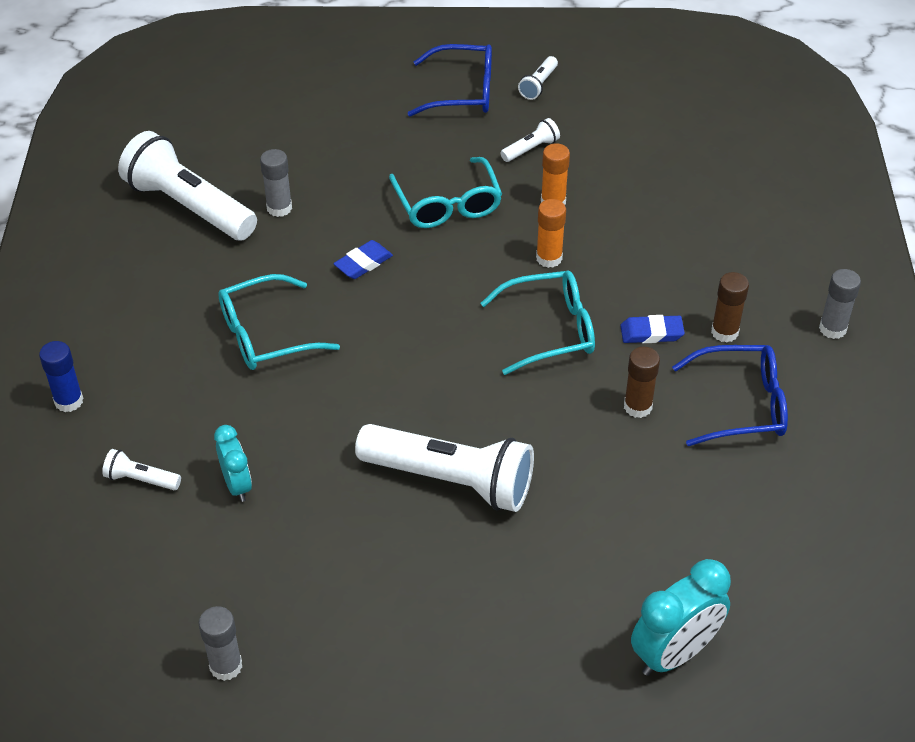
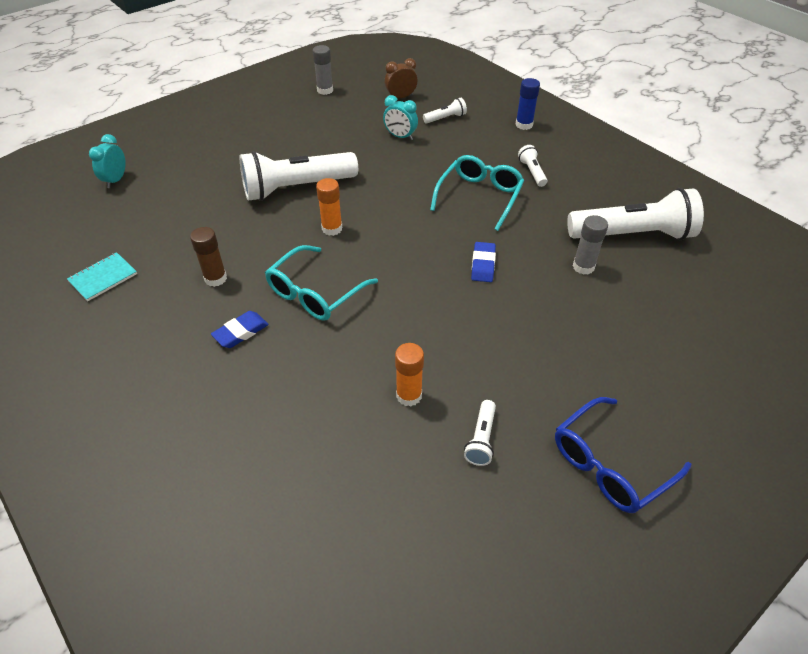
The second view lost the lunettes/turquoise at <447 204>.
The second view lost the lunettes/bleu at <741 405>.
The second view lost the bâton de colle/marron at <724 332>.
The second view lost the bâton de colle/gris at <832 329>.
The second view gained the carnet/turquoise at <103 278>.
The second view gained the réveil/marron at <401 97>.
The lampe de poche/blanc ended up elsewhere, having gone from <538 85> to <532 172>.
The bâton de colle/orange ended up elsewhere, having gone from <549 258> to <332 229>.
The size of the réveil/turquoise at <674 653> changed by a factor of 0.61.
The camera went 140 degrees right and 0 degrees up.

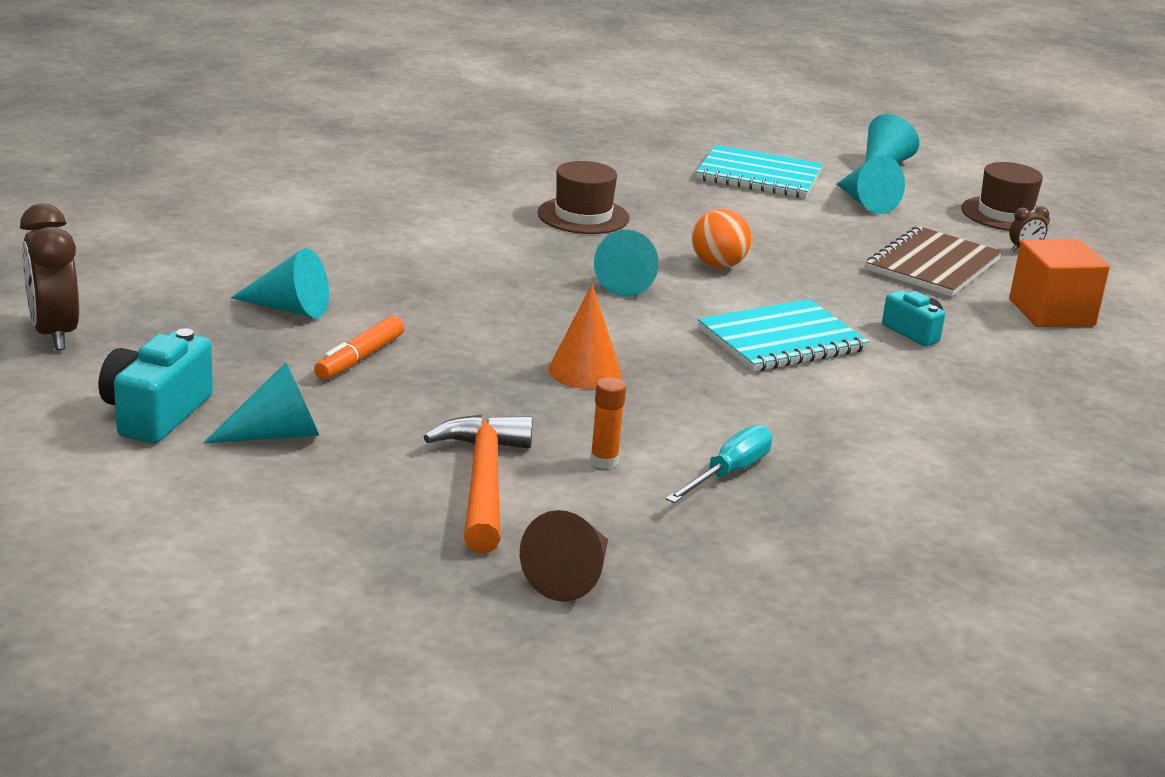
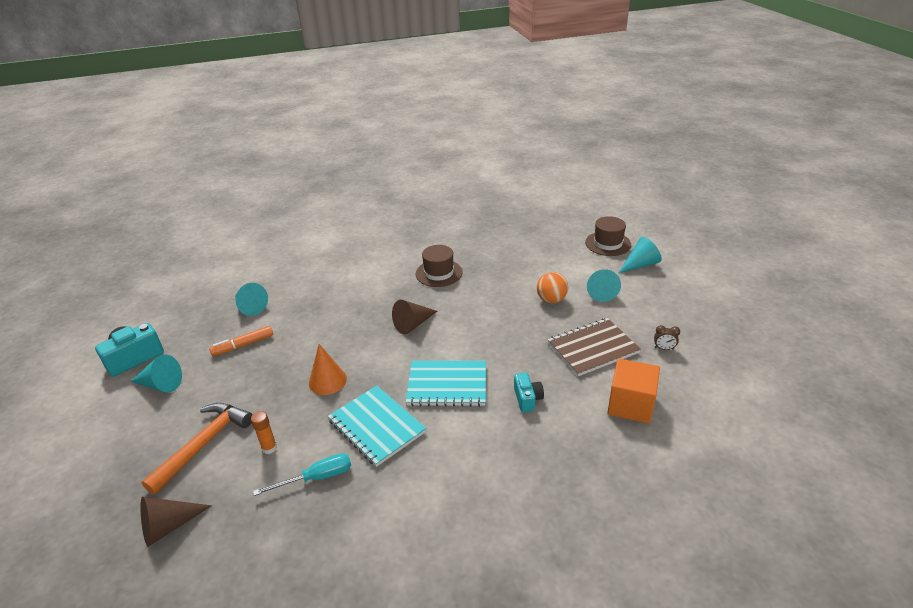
The second view lost the réveil/marron at <54 334>.
The balle/orange ended up elsewhere, having gone from <718 265> to <551 300>.
The carnet/turquoise ended up elsewhere, having gone from <759 176> to <376 426>.
The chapeau/marron ended up elsewhere, having gone from <1005 214> to <608 243>.
What was the cône/turquoise at <630 283> turned into the cône/marron at <413 324>.
The camera went 35 degrees right and 10 degrees up.

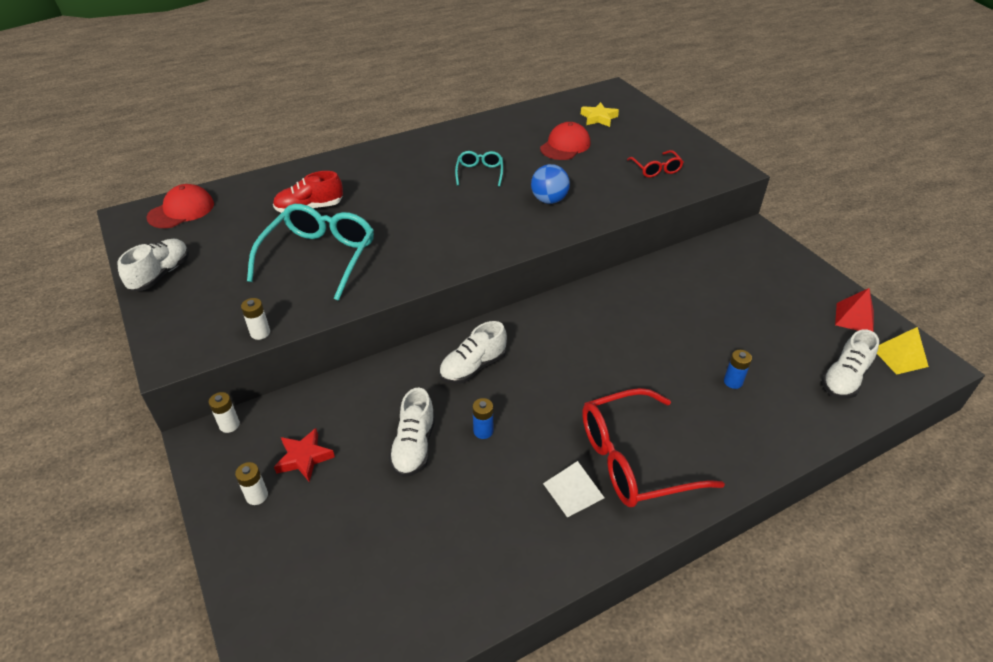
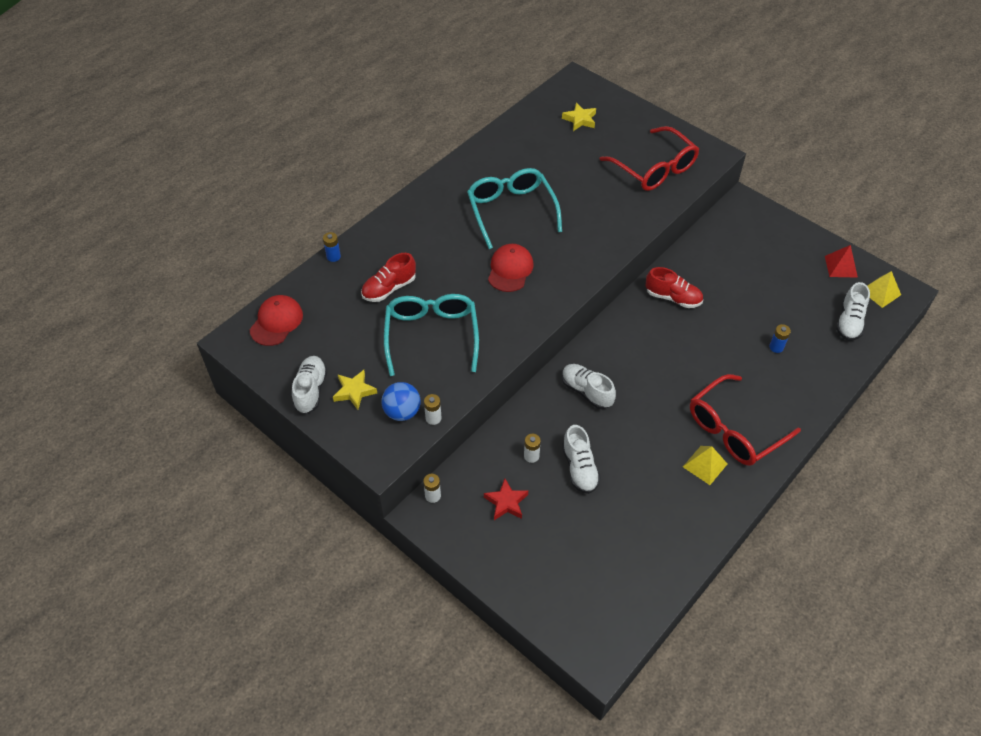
The second view gained the étoile/jaune at <354 391>.
The second view gained the chaussure/rouge at <673 298>.
The pile/blanc ended up elsewhere, having gone from <257 496> to <531 456>.
The pile/bleu ended up elsewhere, having gone from <483 431> to <333 256>.
The balle/bleu ended up elsewhere, having gone from <549 200> to <402 412>.
The casquette/rouge ended up elsewhere, having gone from <565 146> to <510 269>.
What was the pyramide/blanc at <573 490> turned into the pyramide/jaune at <705 465>.
The chaussure/blanc at <473 367> ended up facing another way, 105 degrees clockwise from before.
The size of the lunettes/turquoise at <479 173> changed by a factor of 1.96.
The size of the lunettes/rouge at <656 169> changed by a factor of 1.96.
The camera went 20 degrees left and 10 degrees up.

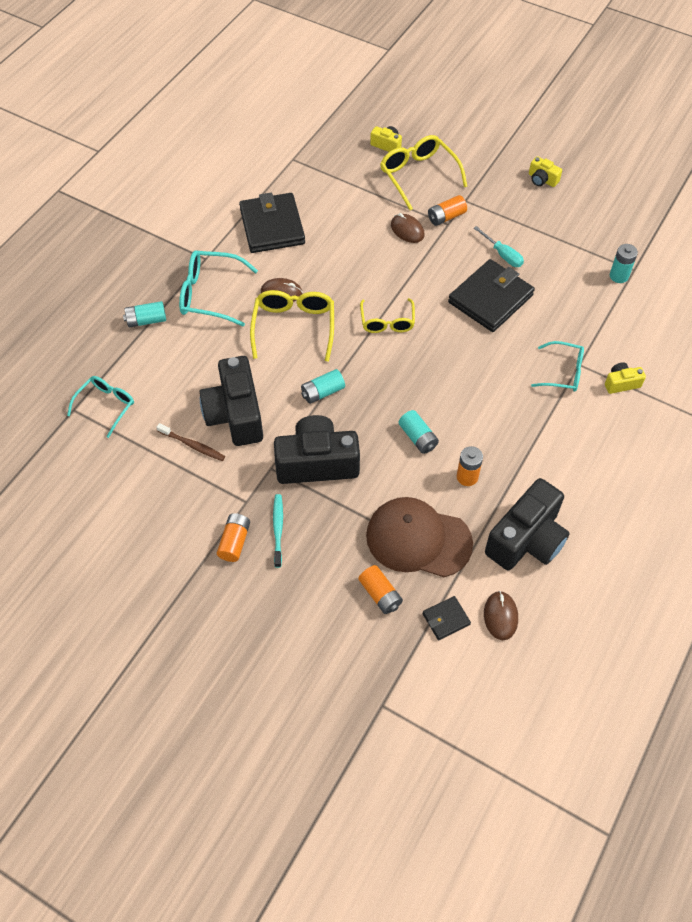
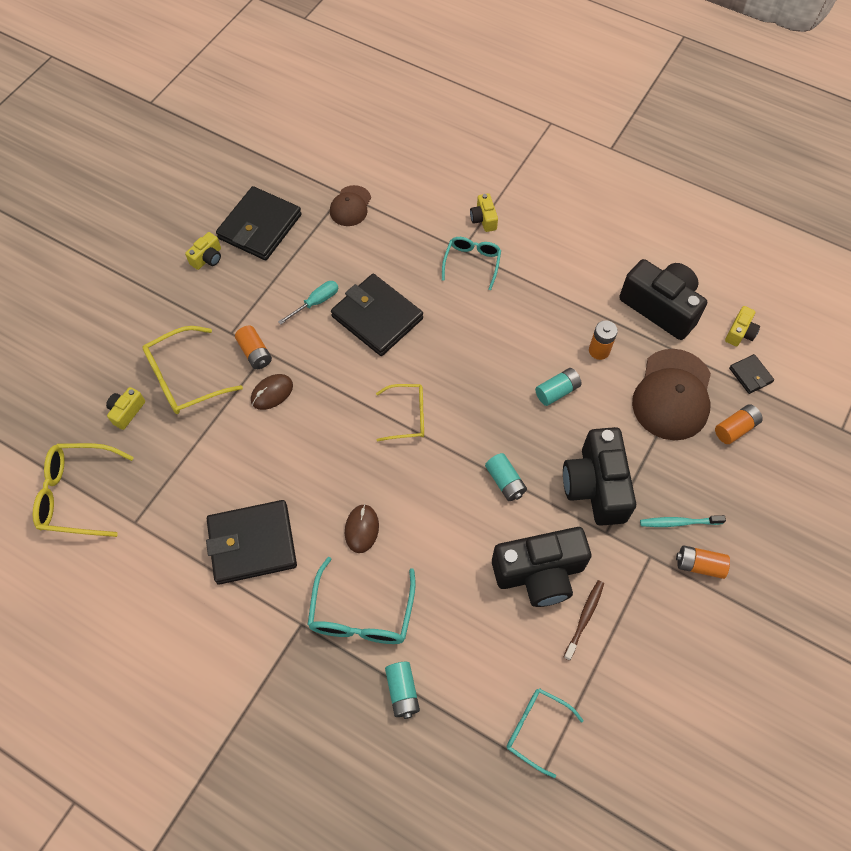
The second view gained the portefeuille/noir at <260 227>.
The lunettes/jaune ended up elsewhere, having gone from <294 327> to <77 494>.
Where the souris/marron stood at <500 616>, the appareil photo/jaune came to stand at <740 333>.
Where the pile/turquoise stood at <619 276>, the casquette/marron came to stand at <350 206>.
The camera went 90 degrees left and 5 degrees up.

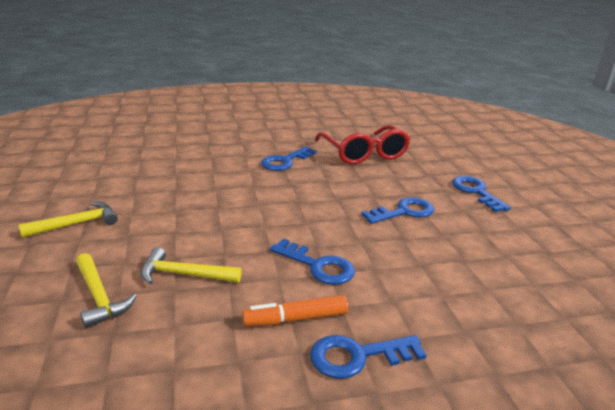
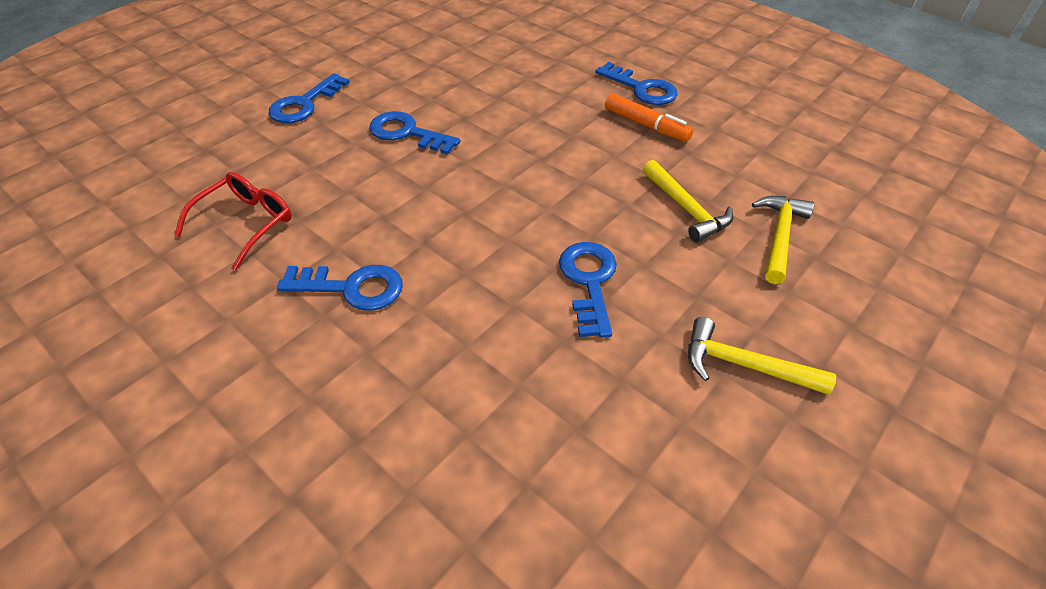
The clé/bleu ended up elsewhere, having gone from <318 266> to <589 281>.
The size of the lunettes/rouge at <364 154> changed by a factor of 0.65.
The camera went 125 degrees left and 20 degrees up.

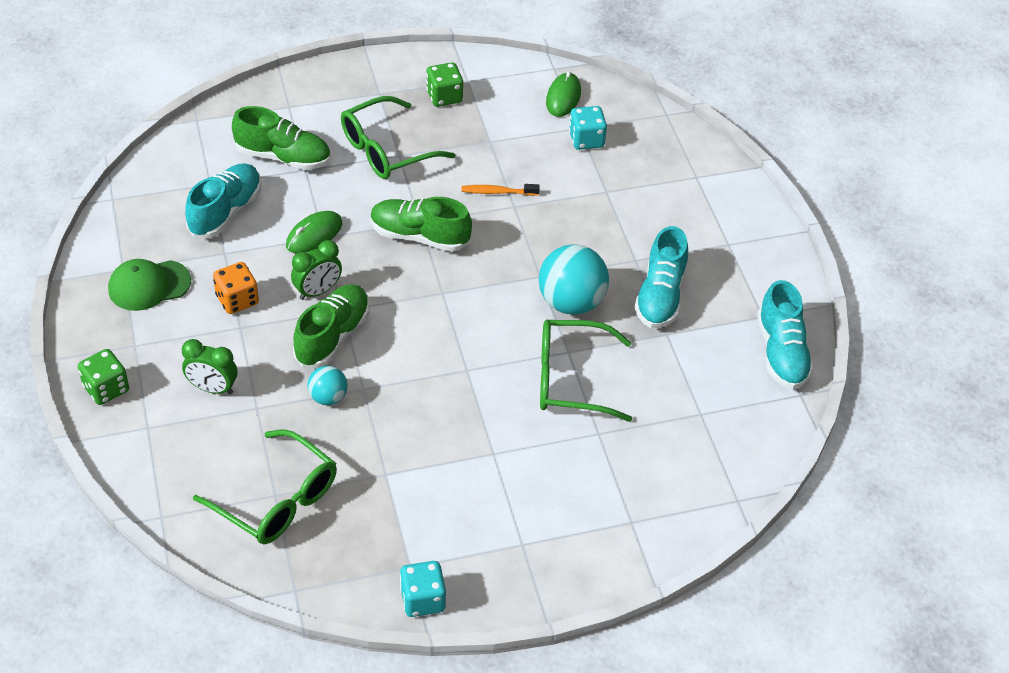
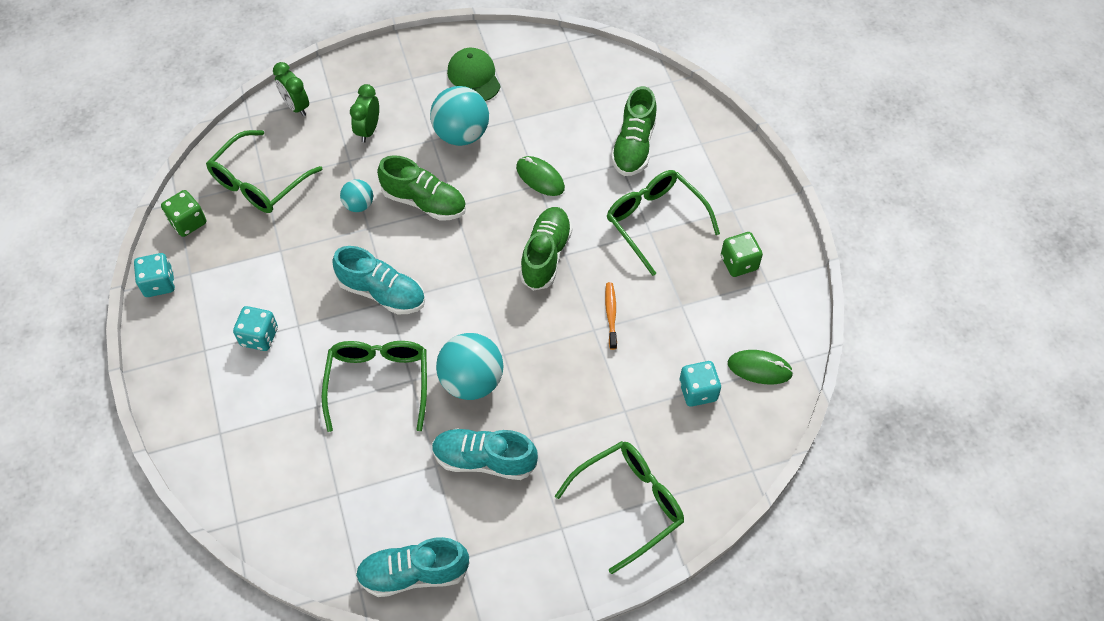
The second view gained the dé/turquoise at <259 336>.
The second view gained the lunettes/vert at <629 503>.
The dé/vert ended up elsewhere, having gone from <106 389> to <188 222>.
The chaussure/turquoise ended up elsewhere, having gone from <226 211> to <382 293>.
The réveil/vert ended up elsewhere, having gone from <318 291> to <296 106>.
Where the dé/orange stood at <237 300>, the balle/turquoise came to stand at <461 134>.
The camera went 90 degrees right and 10 degrees up.

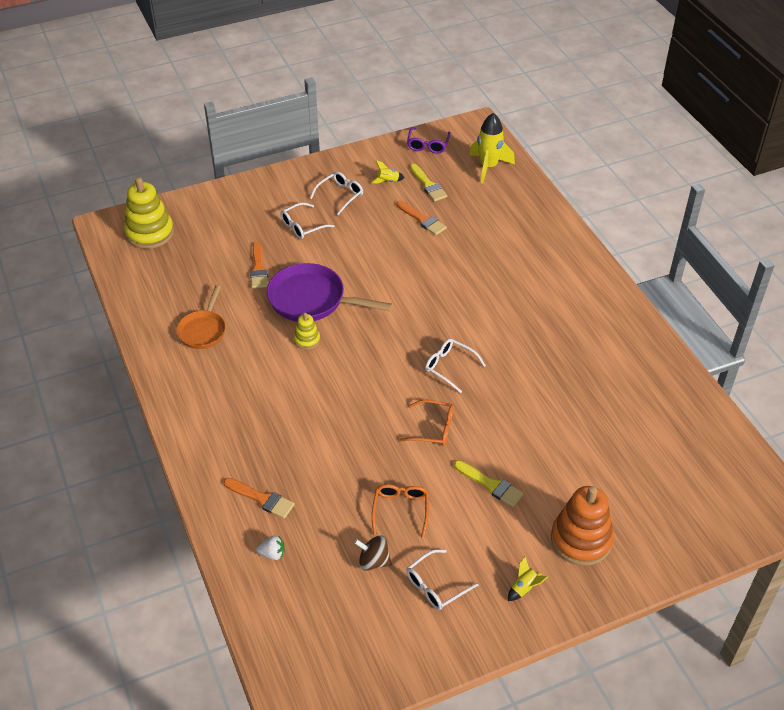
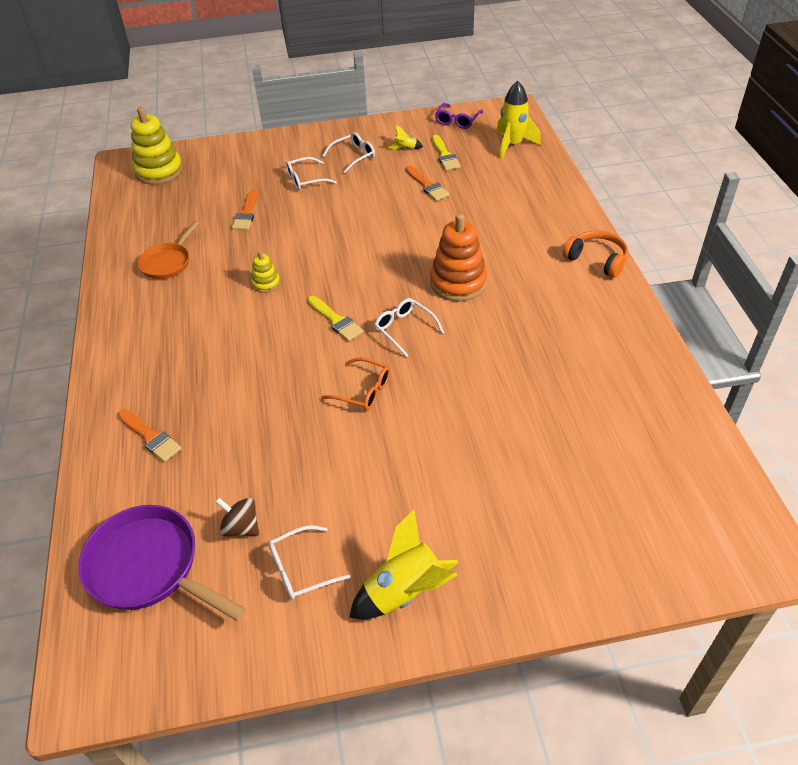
The second view lost the fraise/blanc at <272 554>.
The second view lost the lunettes/orange at <400 510>.
The second view gained the casque audio/orange at <597 260>.
The poêle/violet ended up elsewhere, having gone from <311 300> to <149 567>.
The pinceau/jaune ended up elsewhere, having gone from <491 485> to <336 320>.
The jouet à empiler/orange ended up elsewhere, having gone from <581 540> to <458 283>.
The size of the fusée/jaune at <524 588> changed by a factor of 2.08.
The camera went 15 degrees right and 0 degrees up.

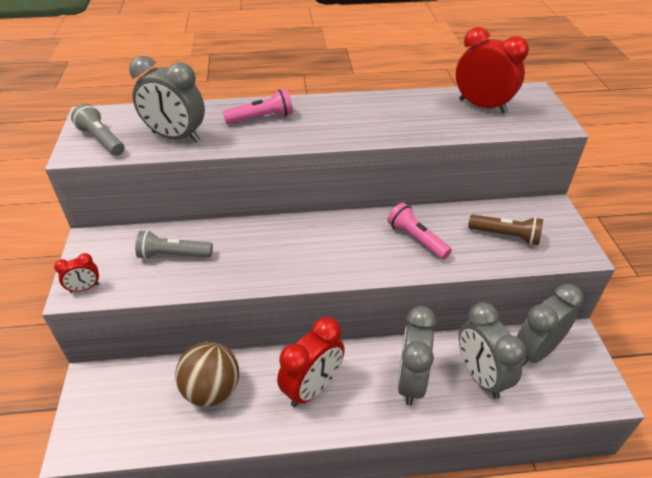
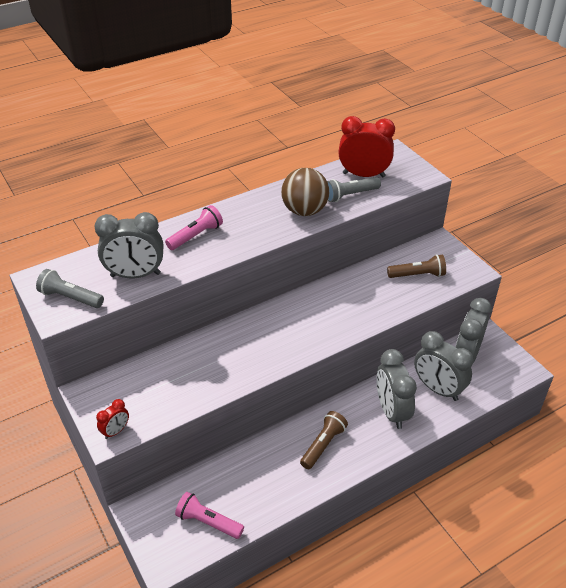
The lampe de poche/gris ended up elsewhere, having gone from <173 255> to <350 195>.
The balle/marron ended up elsewhere, having gone from <212 390> to <304 211>.
The lampe de poche/rose ended up elsewhere, having gone from <416 239> to <208 522>.
Where the réveil/rouge stood at <312 388>, the lampe de poche/marron came to stand at <323 445>.
The camera went 25 degrees left and 0 degrees up.

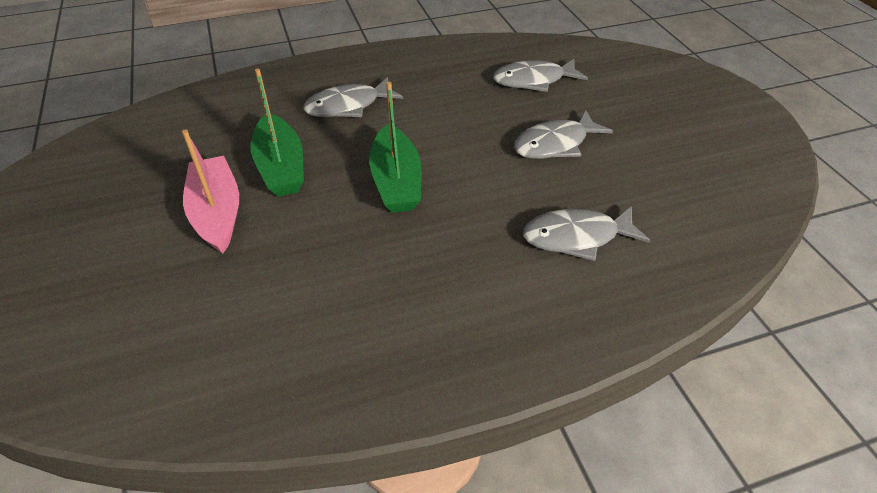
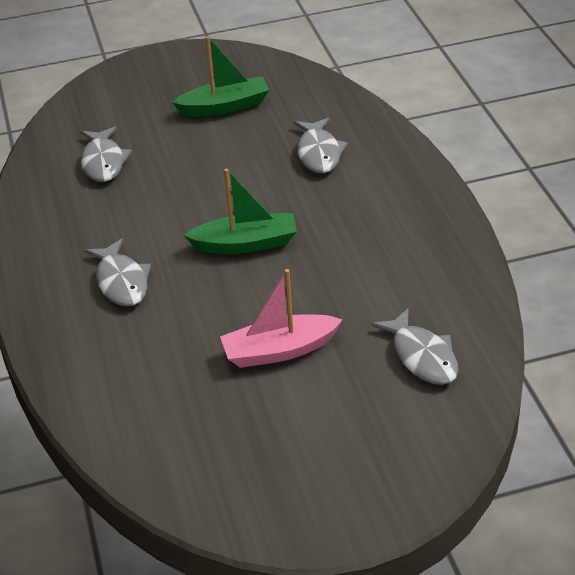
The bateau/vert ended up elsewhere, having gone from <281 167> to <225 106>.
The poisson/gris ended up elsewhere, having gone from <555 144> to <422 356>.
The camera went 85 degrees left and 5 degrees down.

